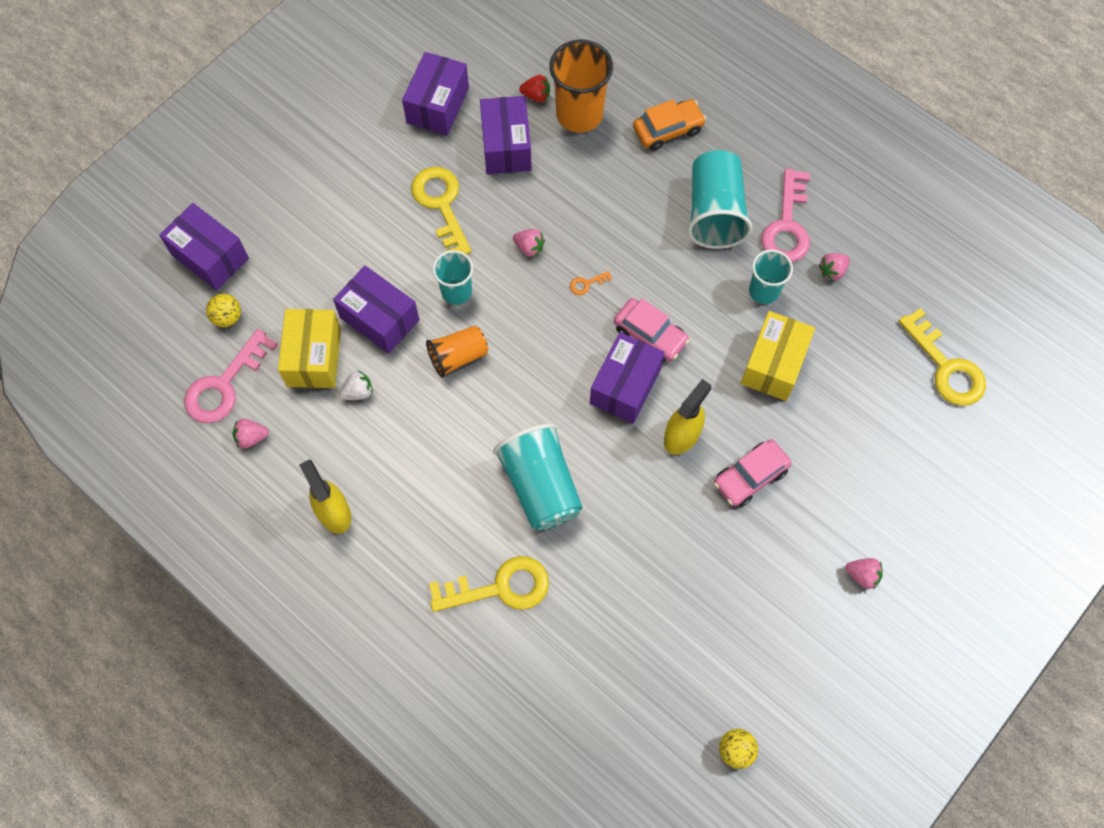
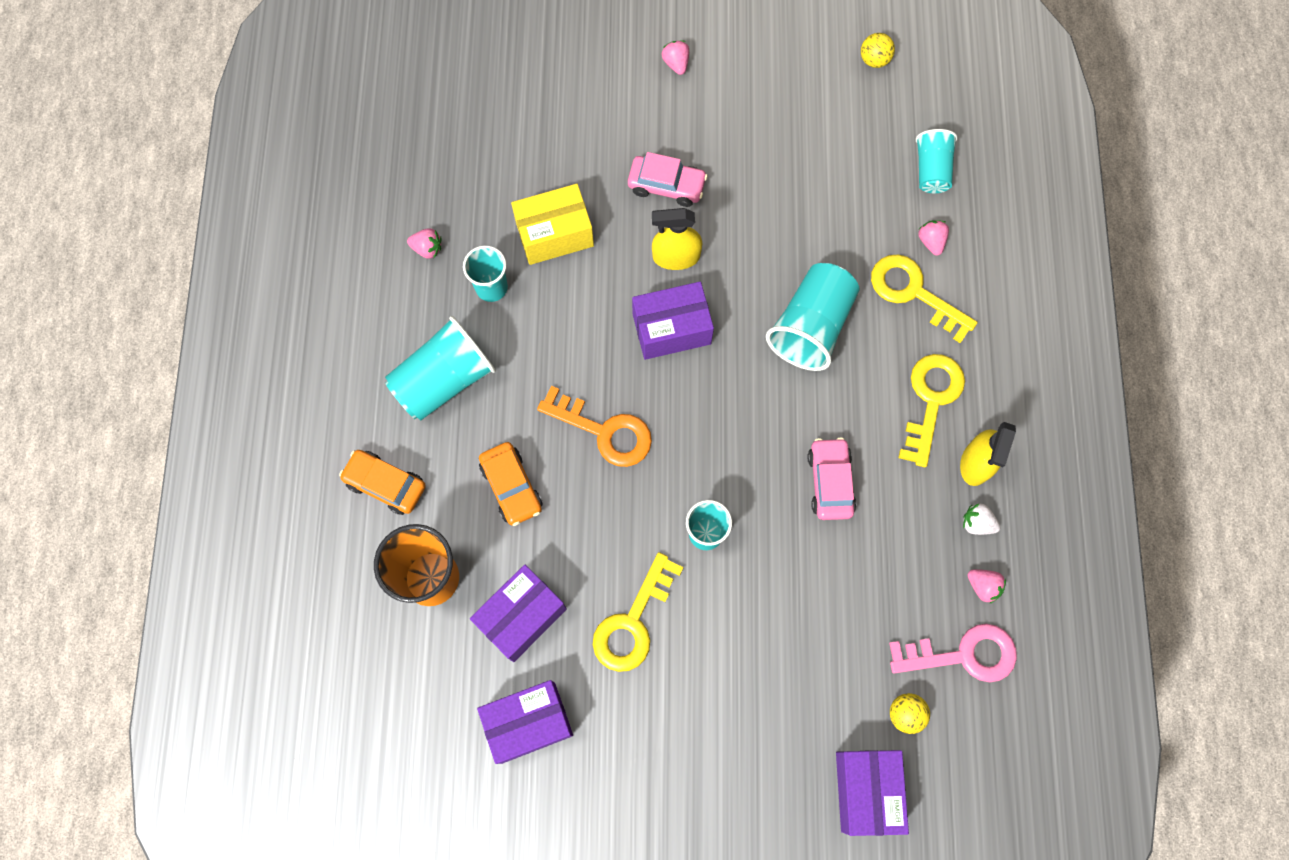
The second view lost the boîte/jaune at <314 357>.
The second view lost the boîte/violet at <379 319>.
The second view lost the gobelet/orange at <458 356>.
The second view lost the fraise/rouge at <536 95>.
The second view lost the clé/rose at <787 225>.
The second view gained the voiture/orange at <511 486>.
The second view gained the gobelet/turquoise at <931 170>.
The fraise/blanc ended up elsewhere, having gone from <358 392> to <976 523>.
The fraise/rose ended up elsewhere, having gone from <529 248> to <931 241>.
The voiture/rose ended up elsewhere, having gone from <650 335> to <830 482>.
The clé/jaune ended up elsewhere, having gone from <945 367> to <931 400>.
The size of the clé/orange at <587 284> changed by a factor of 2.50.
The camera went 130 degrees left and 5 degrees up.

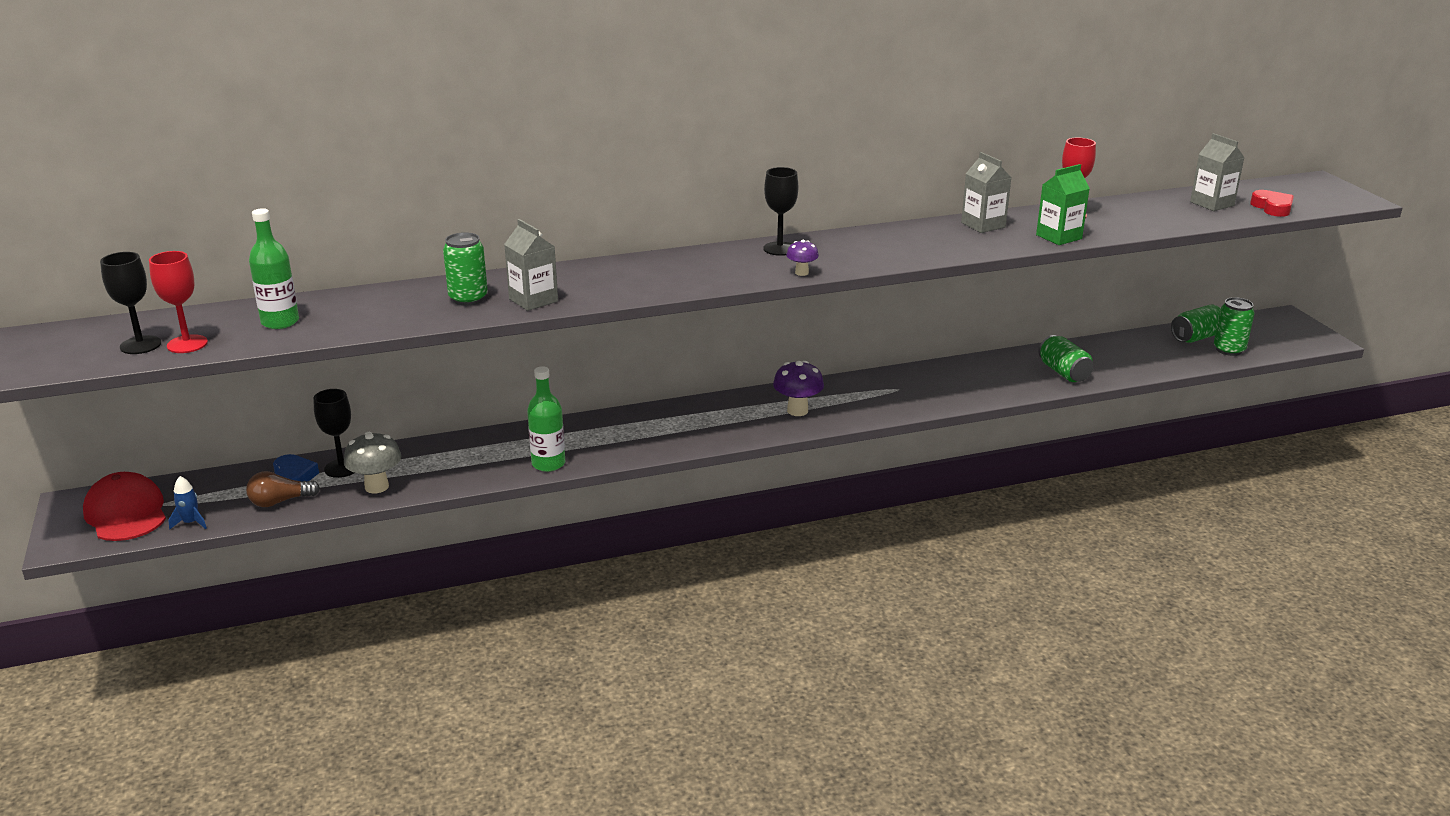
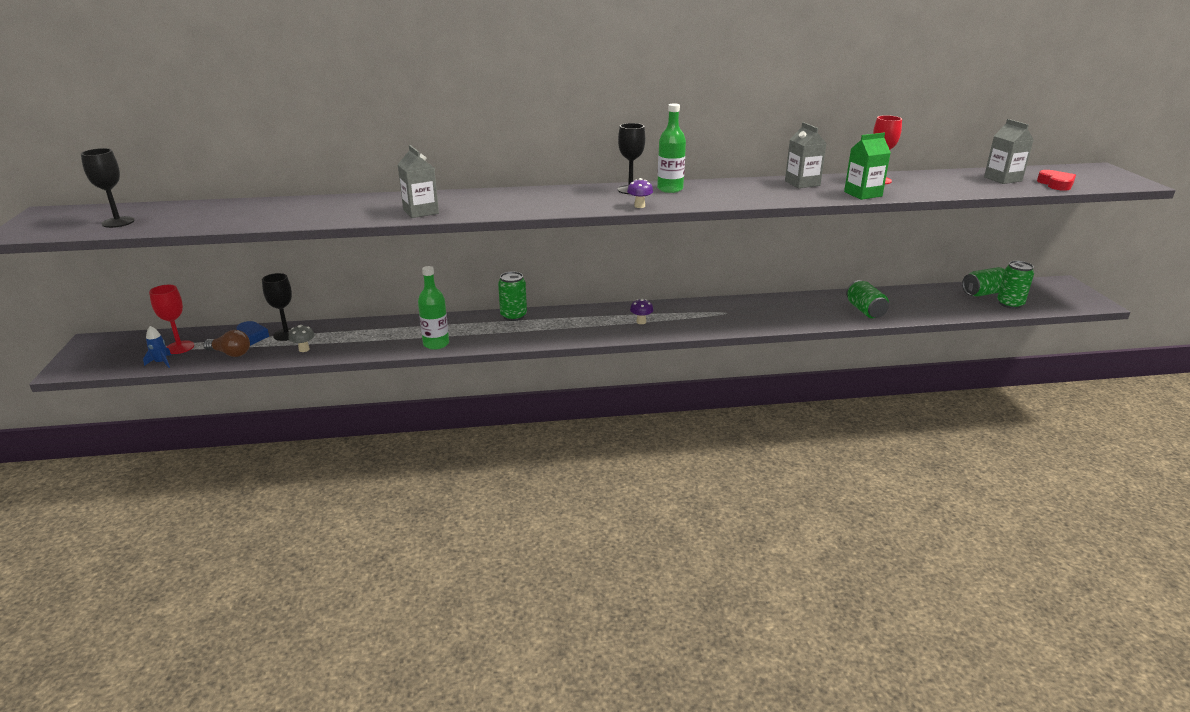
The second view lost the casquette/rouge at <126 513>.
The verre à pied/rouge ended up elsewhere, having gone from <187 344> to <180 347>.
The bouteille/vert ended up elsewhere, having gone from <280 322> to <670 189>.
The canette/vert ended up elsewhere, having gone from <468 299> to <513 316>.
The ampoule/marron at <280 501> ended up facing another way, 150 degrees counterclockwise from before.
The size of the champignon/gris at <376 487> changed by a factor of 0.58.
The size of the champignon/violet at <797 411> changed by a factor of 0.58.
The camera went 10 degrees right and 0 degrees up.

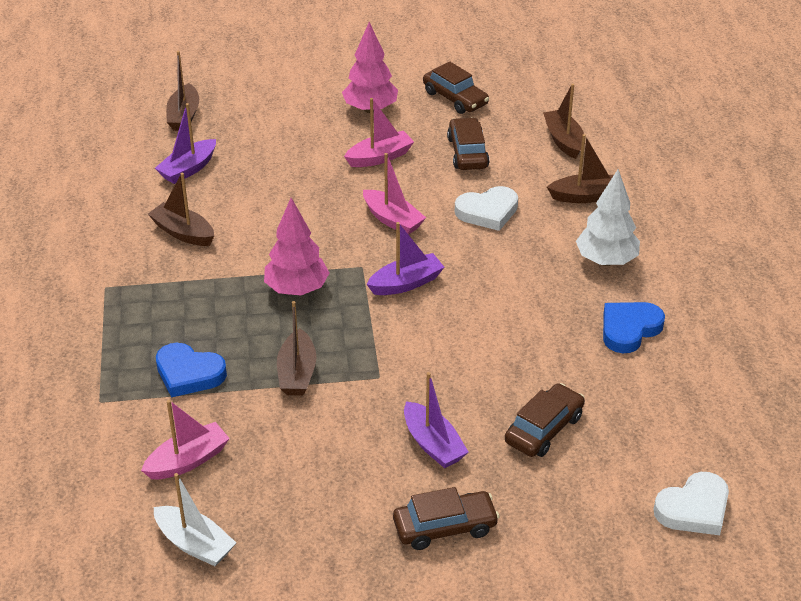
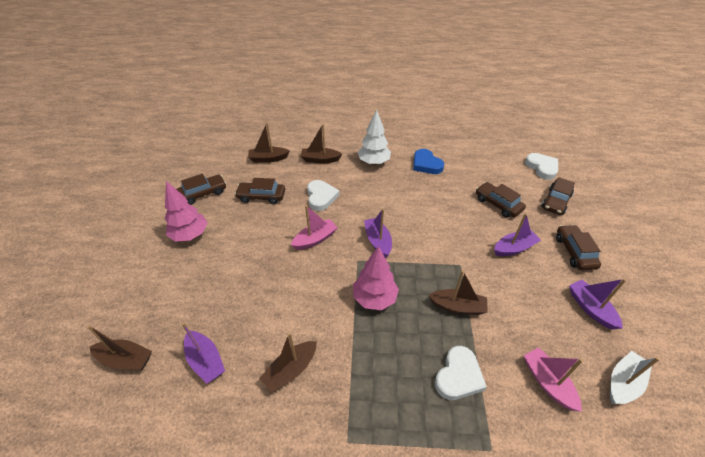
The second view lost the bateau/rose at <380 157>.
The second view gained the voiture/marron at <556 201>.
The second view gained the bateau/violet at <590 308>.
What was the cœur/bleu at <189 373> turned into the cœur/blanc at <458 376>.
The bateau/marron at <586 196> ended up facing another way, 90 degrees counterclockwise from before.
The camera went 80 degrees left and 5 degrees up.

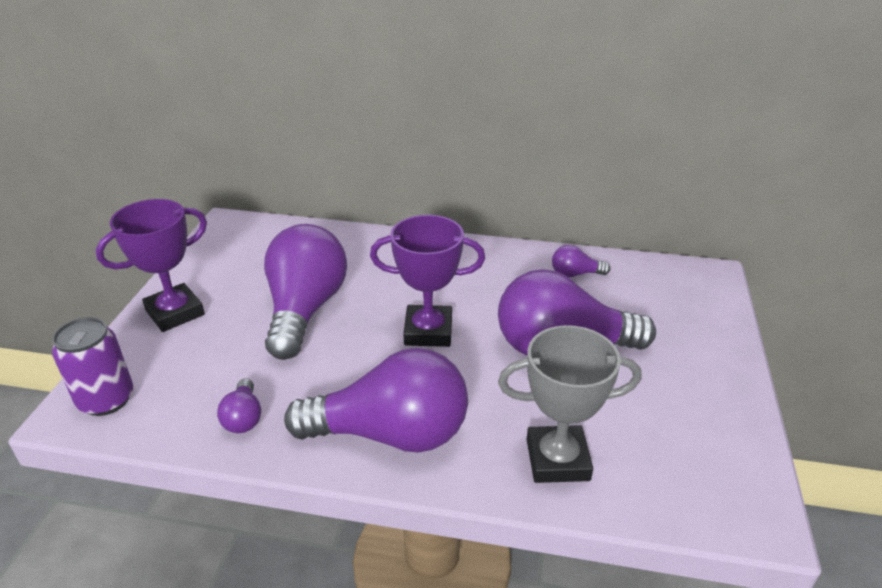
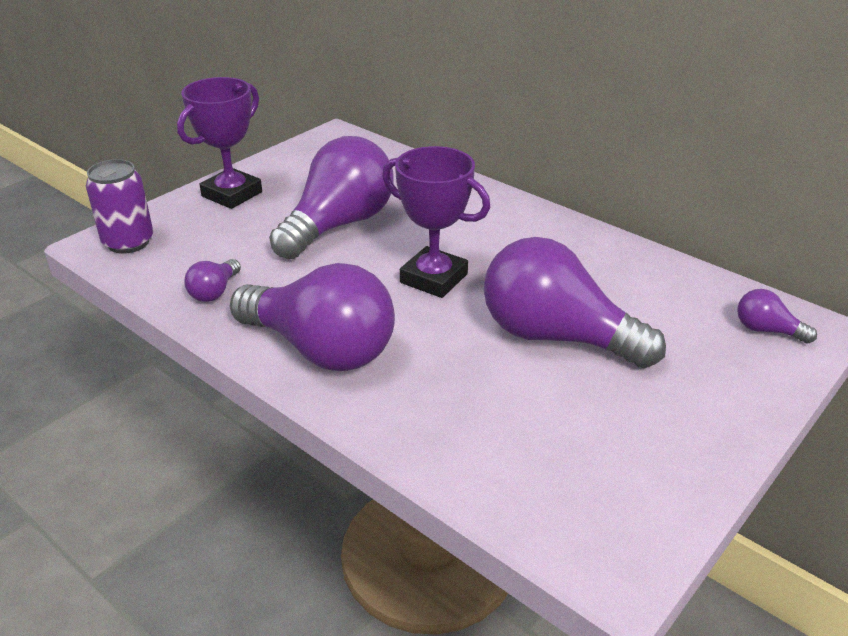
The second view lost the trophée/gris at <557 460>.
The ampoule/violet ended up elsewhere, having gone from <575 274> to <766 330>.
The trophée/violet at <175 313> ended up facing another way, 45 degrees counterclockwise from before.
The camera went 30 degrees right and 0 degrees up.

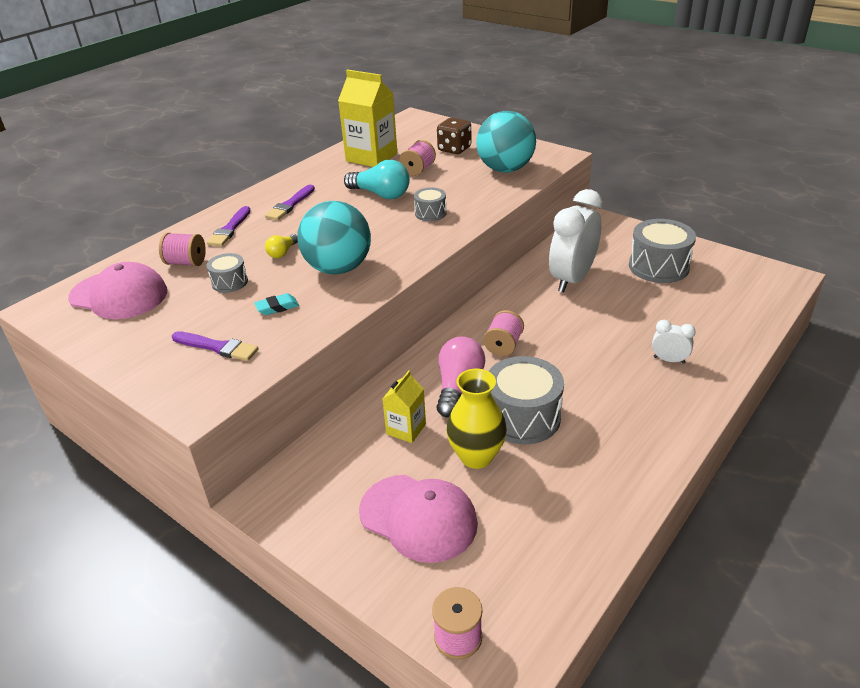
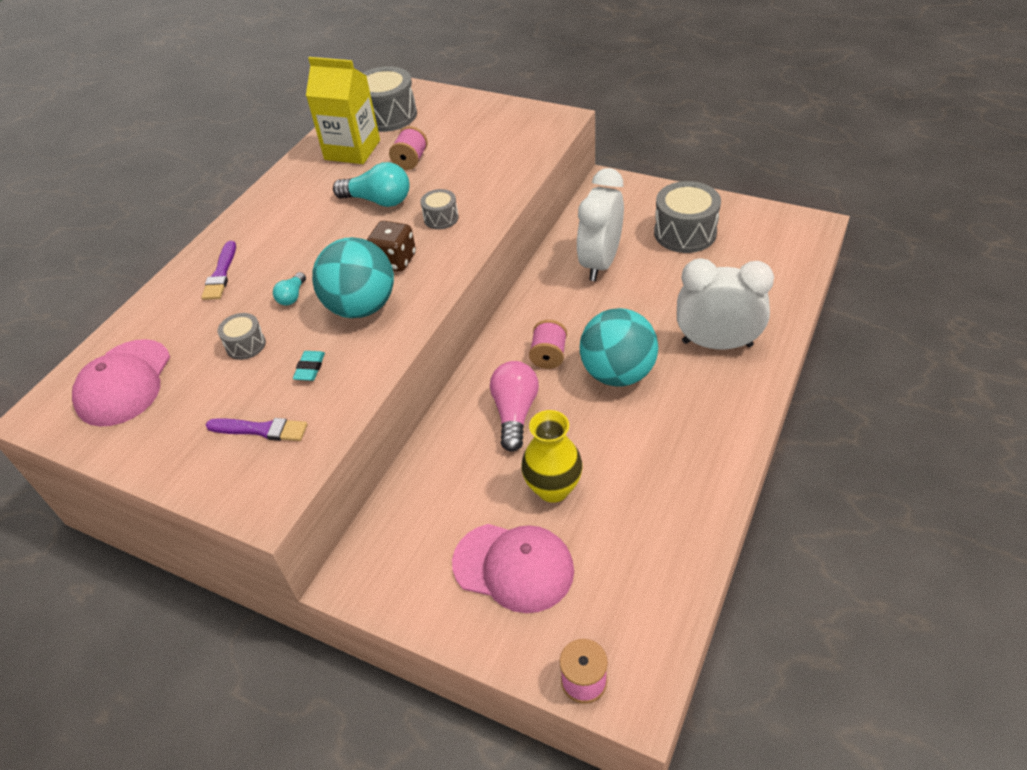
The second view lost the bobine/rose at <186 263>.
The second view lost the pinceau/violet at <290 205>.
The second view lost the brique de lait/jaune at <406 429>.
The dé/marron ended up elsewhere, having gone from <454 149> to <394 261>.
The balle/turquoise ended up elsewhere, having gone from <505 169> to <618 373>.
The tambour/gris ended up elsewhere, having gone from <522 417> to <388 116>.
What was the ampoule/jaune at <282 253> turned into the ampoule/turquoise at <292 296>.
The casquette/rose at <119 295> ended up facing another way, 90 degrees clockwise from before.
The gomme/turquoise at <277 307> ended up facing another way, 45 degrees counterclockwise from before.
The size of the réveil/blanc at <669 360> changed by a factor of 2.22.
The camera went 10 degrees left and 10 degrees up.

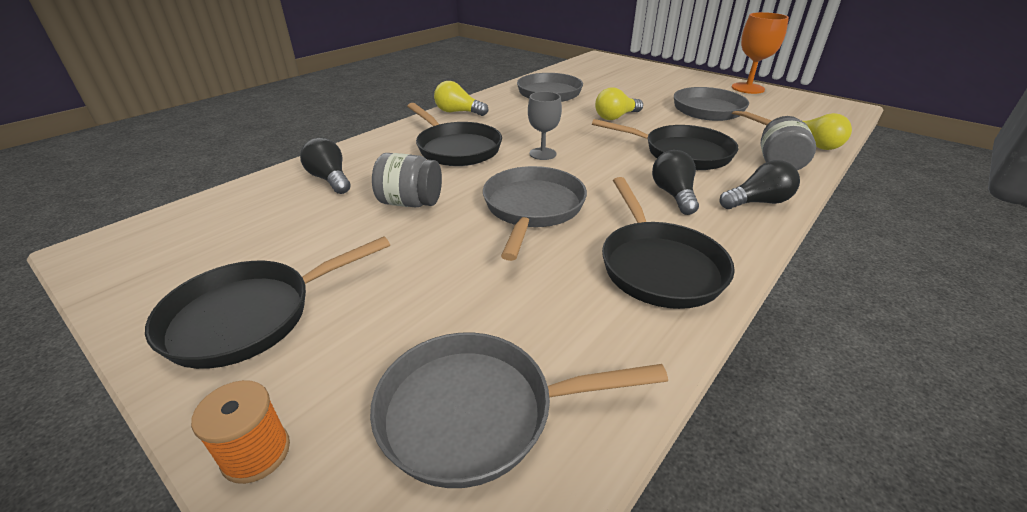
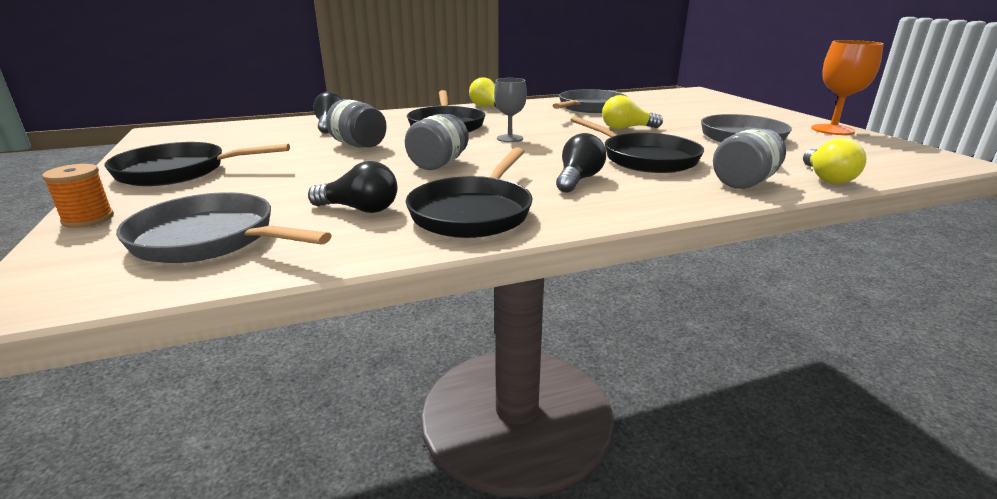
The ampoule/noir ended up elsewhere, having gone from <757 202> to <360 209>.
Where the poêle/gris stood at <532 208>, the bocal/gris came to stand at <438 164>.
The camera went 30 degrees right and 10 degrees down.

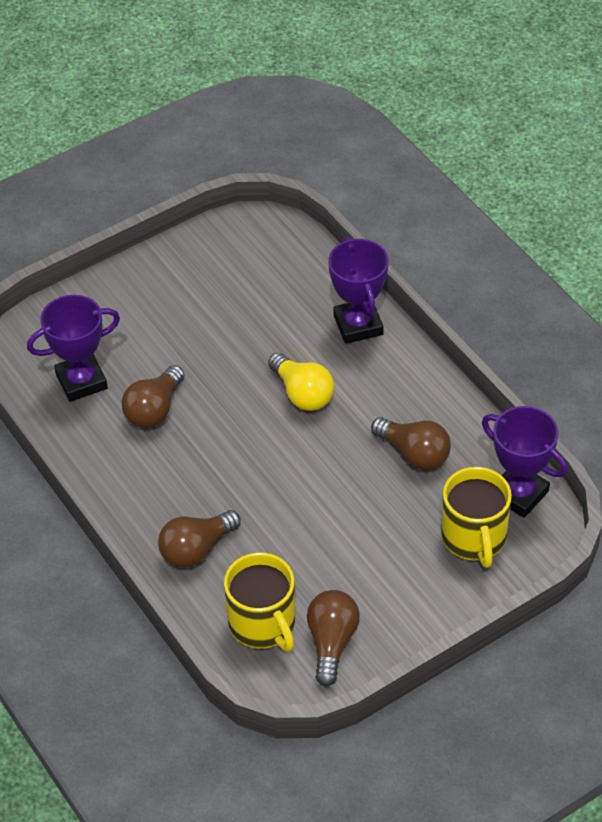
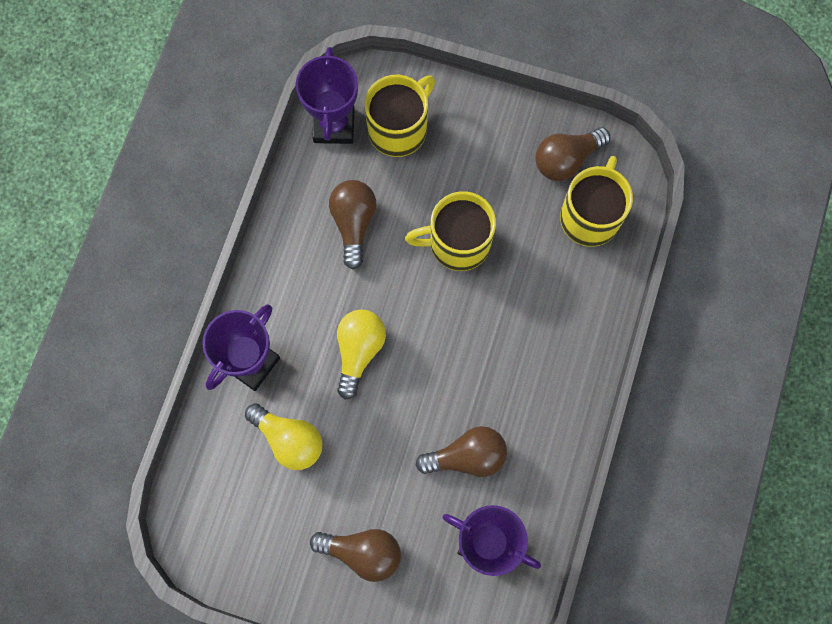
The second view gained the ampoule/jaune at <289 440>.
The second view gained the tasse/jaune at <458 243>.
The ampoule/marron ended up elsewhere, having gone from <196 549> to <362 552>.
The camera went 130 degrees left and 25 degrees up.

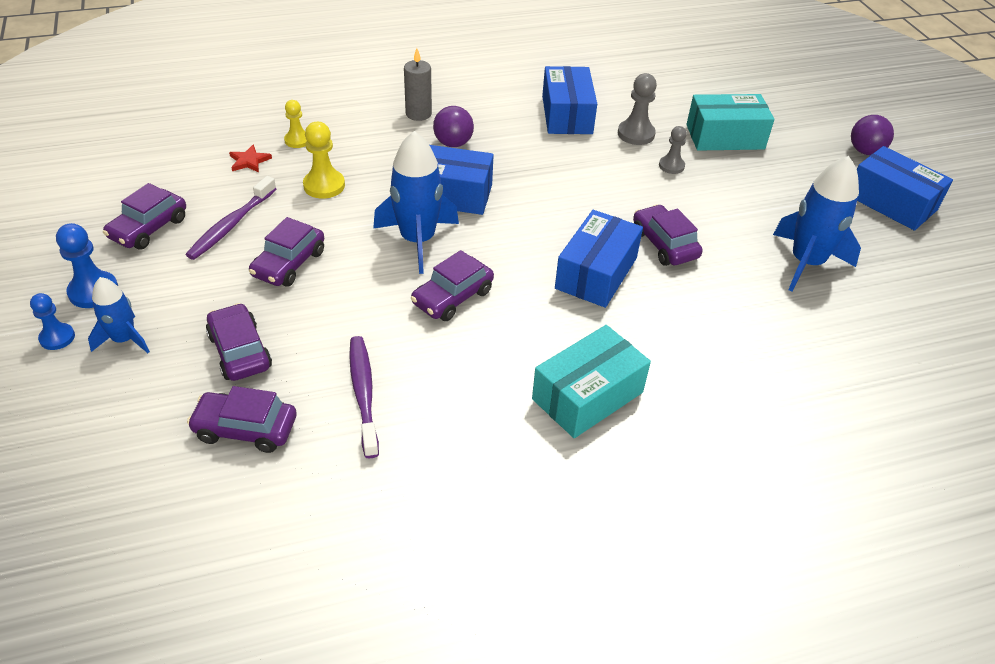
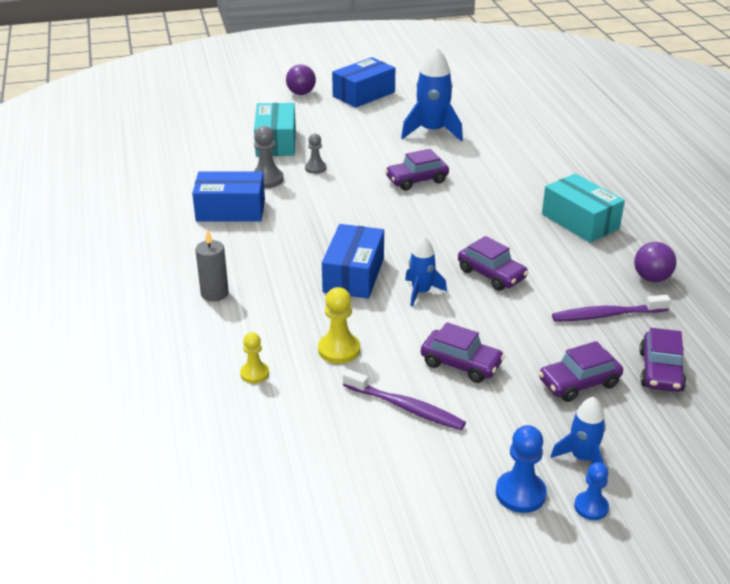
The second view lost the voiture/violet at <148 228>.
The second view lost the étoile/rouge at <249 161>.
The second view lost the boîte/bleu at <596 273>.
The balle/violet ended up elsewhere, having gone from <453 143> to <651 278>.
The size of the fusée/bleu at <417 240> changed by a factor of 0.58.
The camera went 85 degrees left and 10 degrees down.

